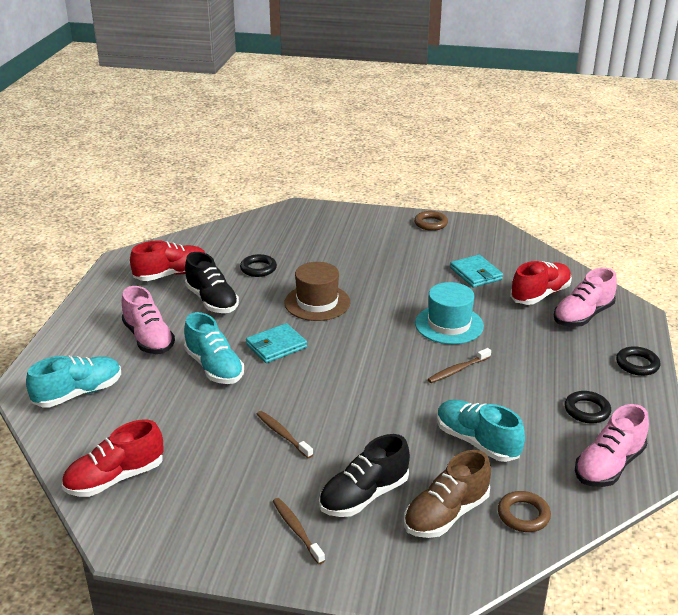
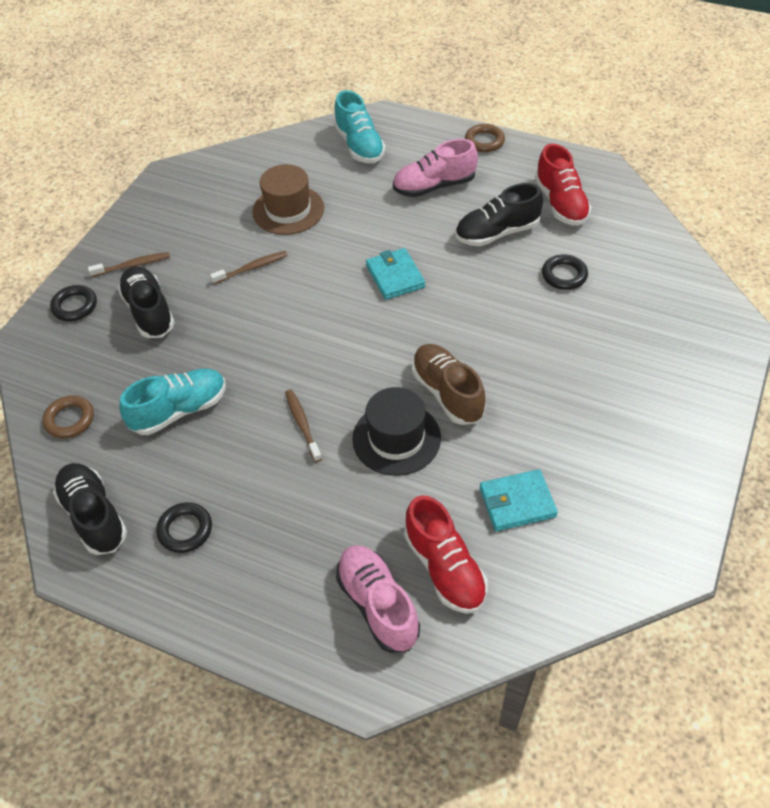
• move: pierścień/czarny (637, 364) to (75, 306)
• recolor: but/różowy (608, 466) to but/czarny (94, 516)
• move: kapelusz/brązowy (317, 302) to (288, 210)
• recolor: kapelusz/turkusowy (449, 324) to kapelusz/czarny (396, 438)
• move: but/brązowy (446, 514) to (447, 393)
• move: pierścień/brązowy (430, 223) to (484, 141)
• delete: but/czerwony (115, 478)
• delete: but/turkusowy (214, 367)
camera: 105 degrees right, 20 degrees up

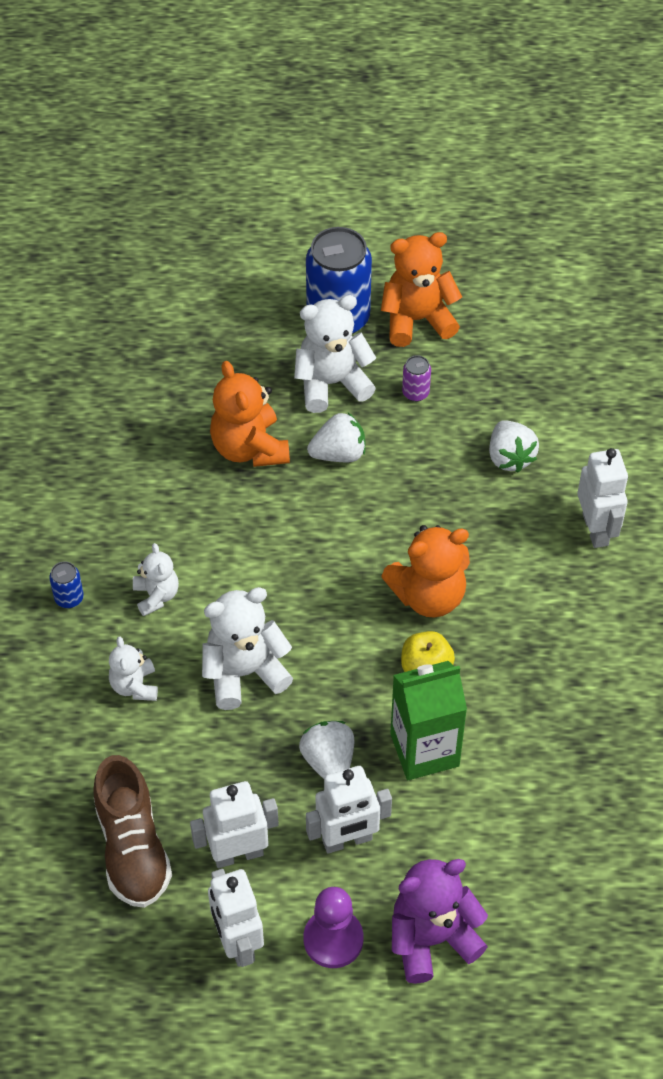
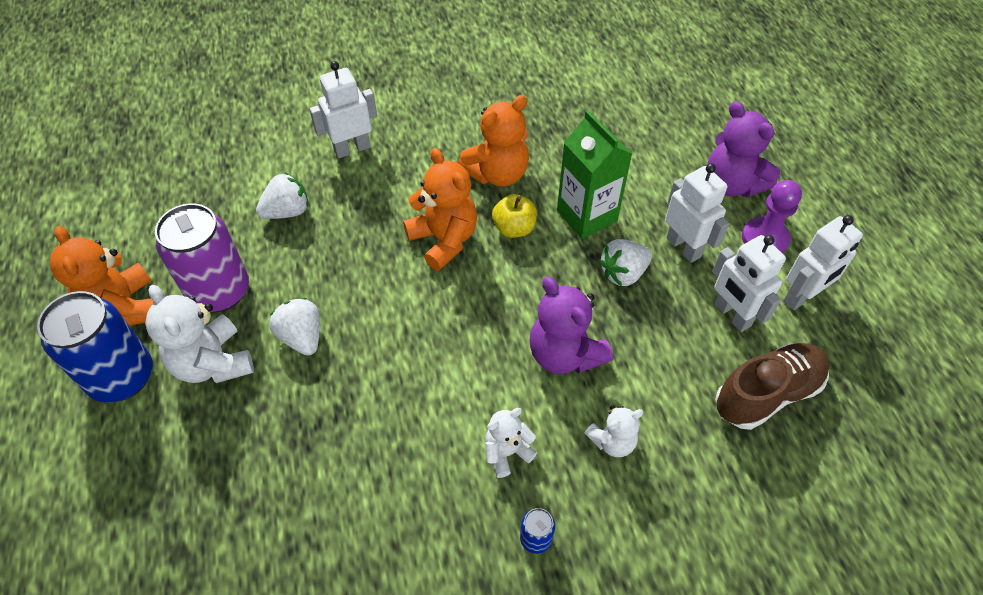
• resize: puszka/fioletowy (415, 393) = (220, 291) x2.37
• move: miś/pomarańczowy (249, 448) to (497, 174)
• recolor: miś/biały (244, 672) to miś/fioletowy (564, 354)
camera: 105 degrees left, 0 degrees up

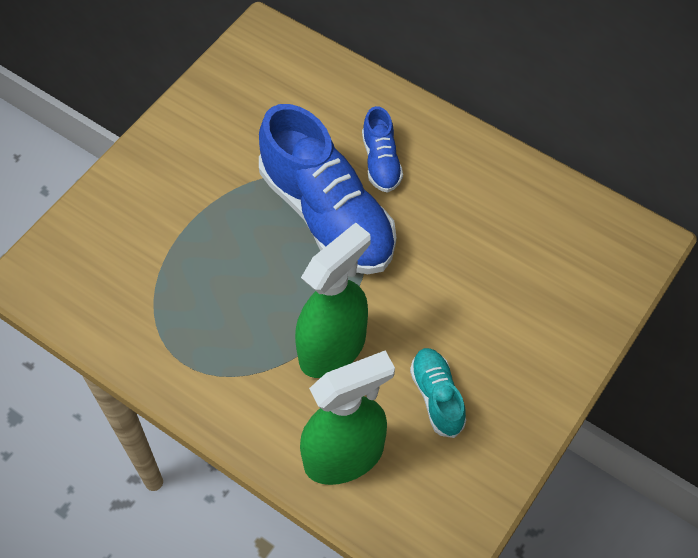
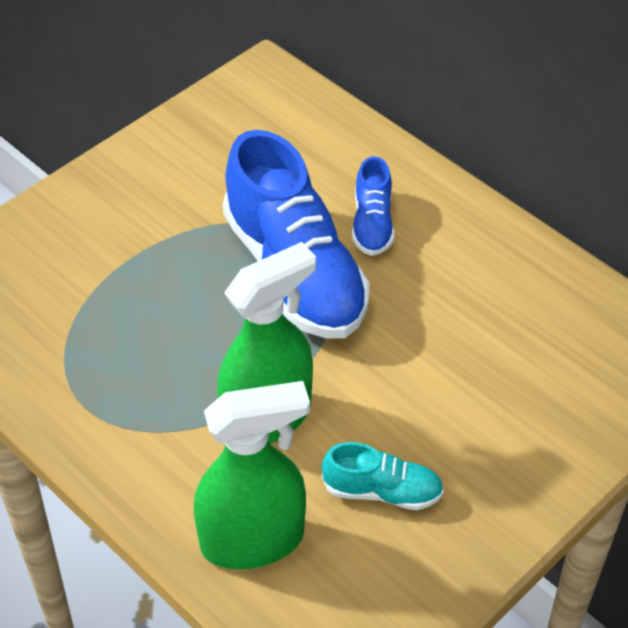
• rotate: but/turkusowy (437, 397) = (382, 491) 105 degrees clockwise
camera: 10 degrees right, 10 degrees down

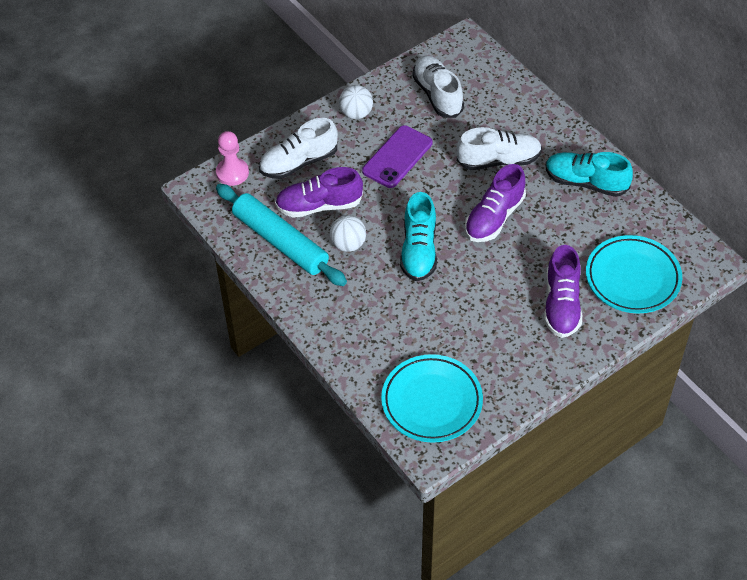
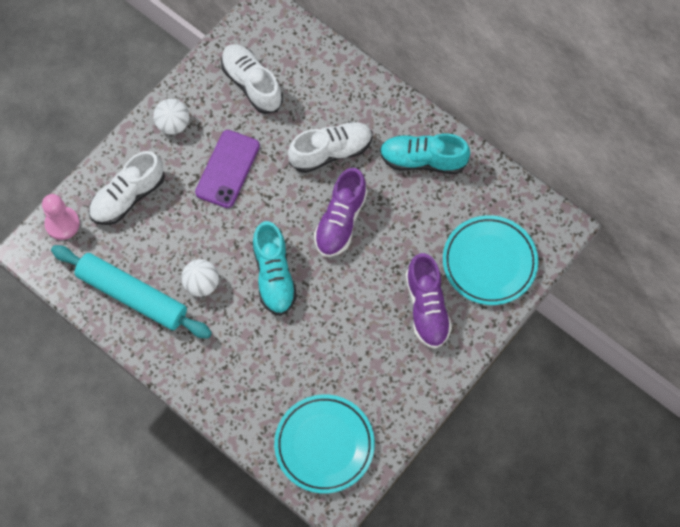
• delete: but/fioletowy (319, 205)
camera: 15 degrees left, 15 degrees up

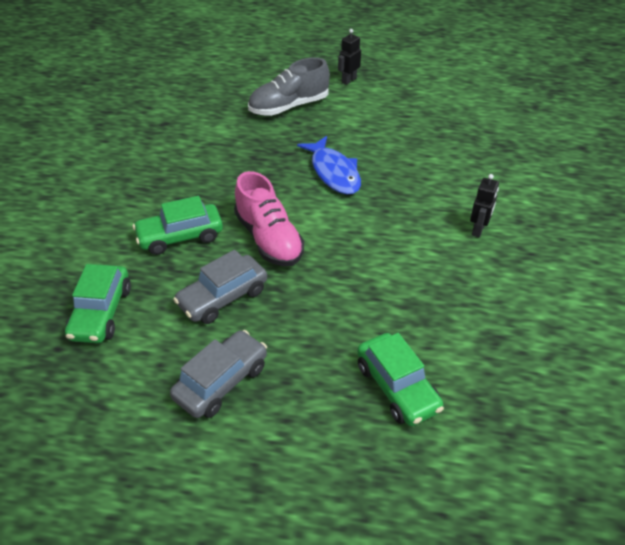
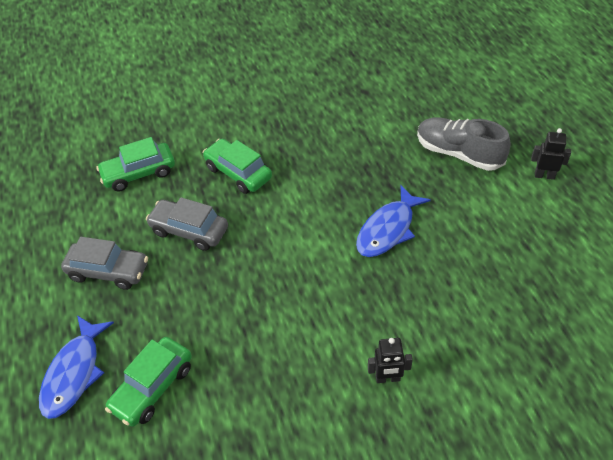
• insert: ryba/niebieski (74, 373)
• delete: but/różowy (269, 239)
camera: 65 degrees right, 5 degrees up

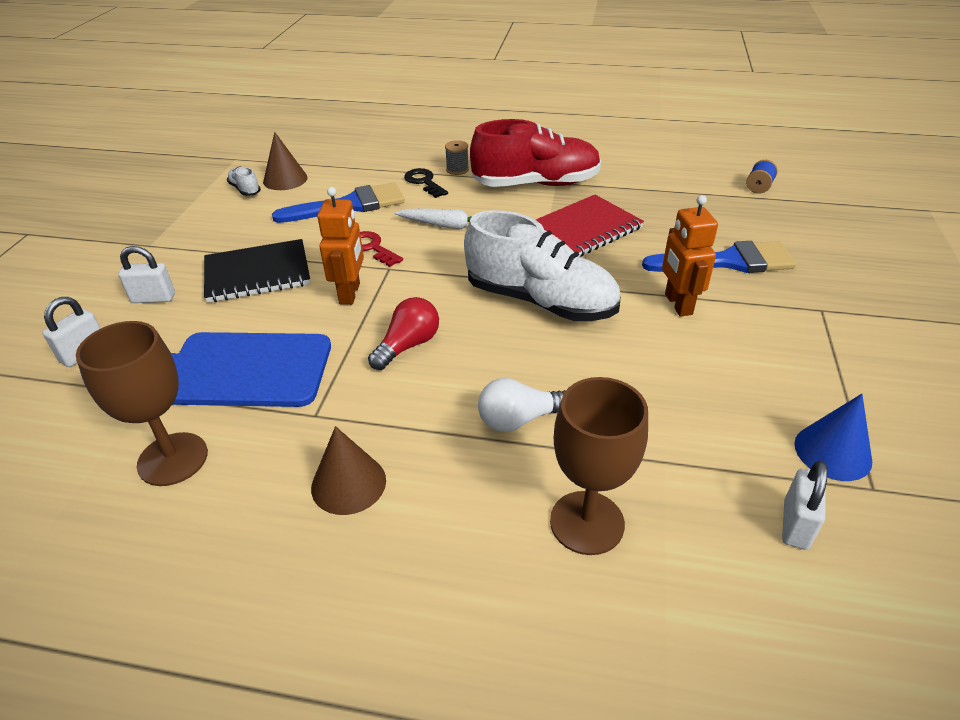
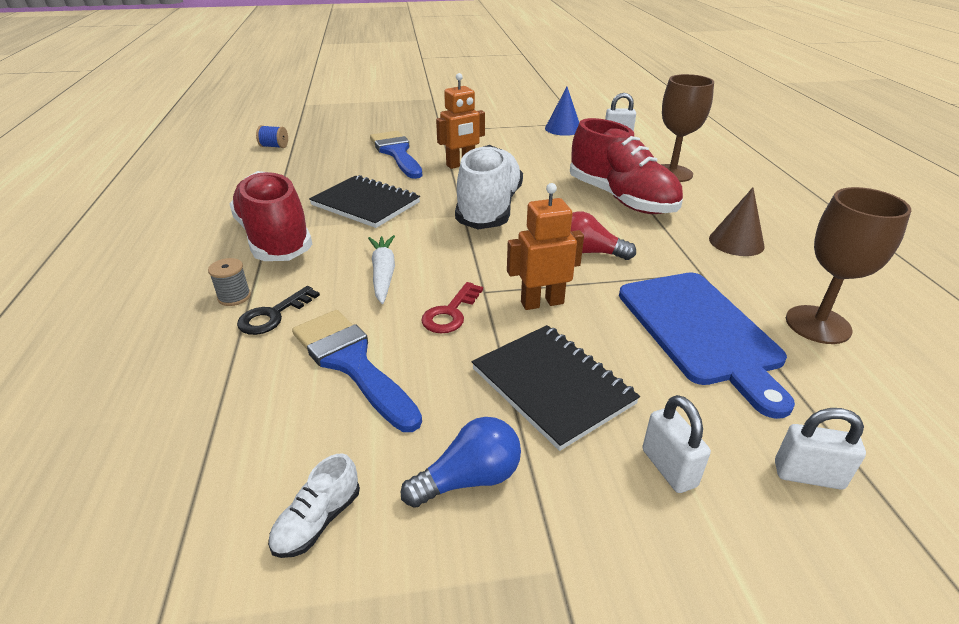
• recolor: zeszyt/czerwony (585, 229) to zeszyt/czarny (365, 204)
• insert: żarówka/niebieski (469, 479)
• replace: żarówka/biały (519, 419) to but/czerwony (621, 199)
• delete: stożek/brązowy (285, 179)
camera: 110 degrees left, 5 degrees down

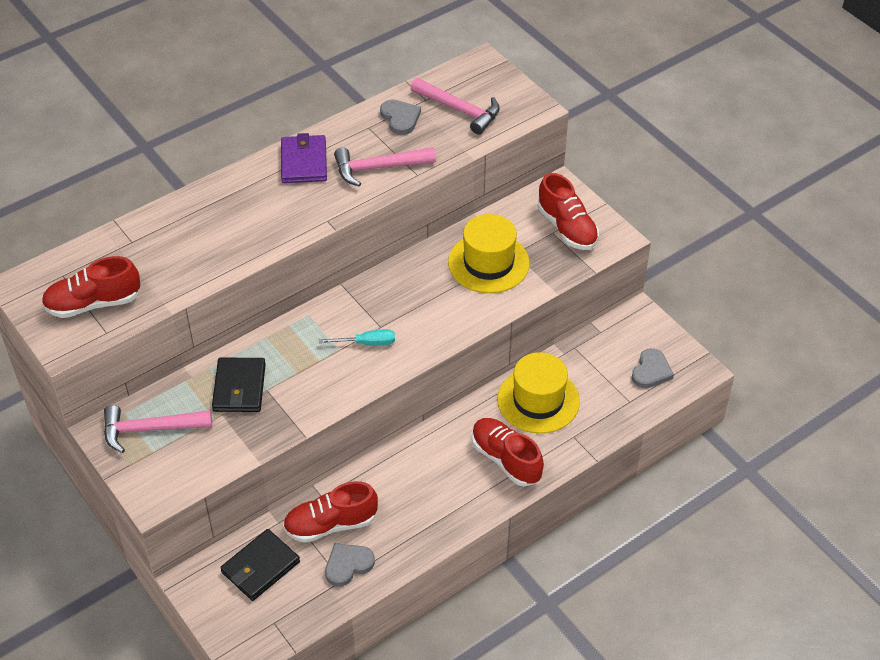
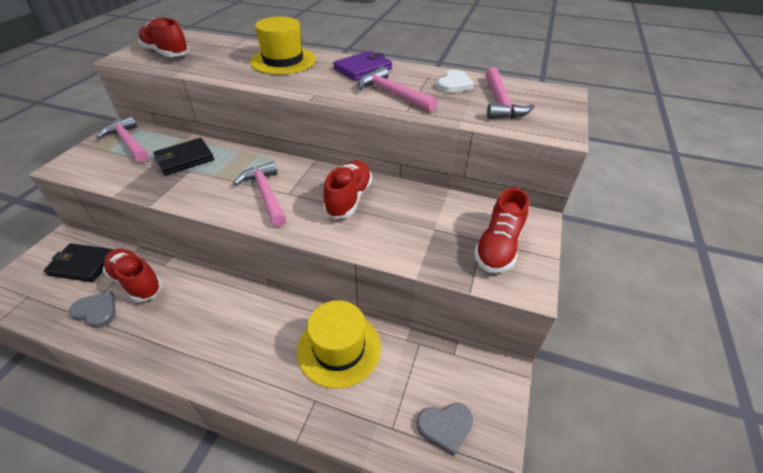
• replace: śrubokręt/turkusowy (367, 343) to młotek/różowy (266, 194)
• move: kapelusz/żółty (488, 263) to (283, 61)
• move: but/czerwony (506, 459) to (349, 199)
• recolor: serce/szary (400, 118) to serce/biały (454, 84)
camera: 55 degrees right, 5 degrees down

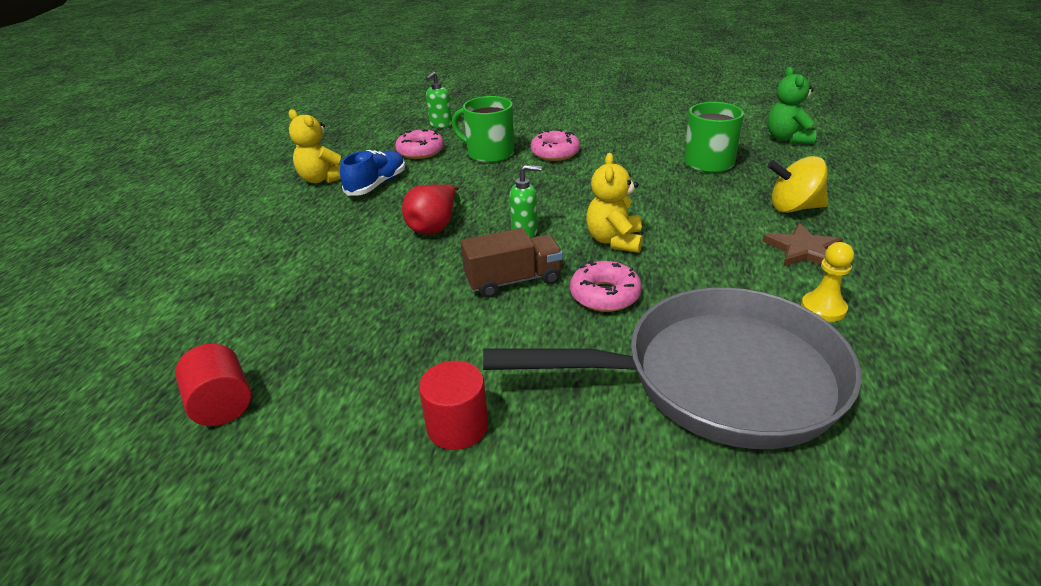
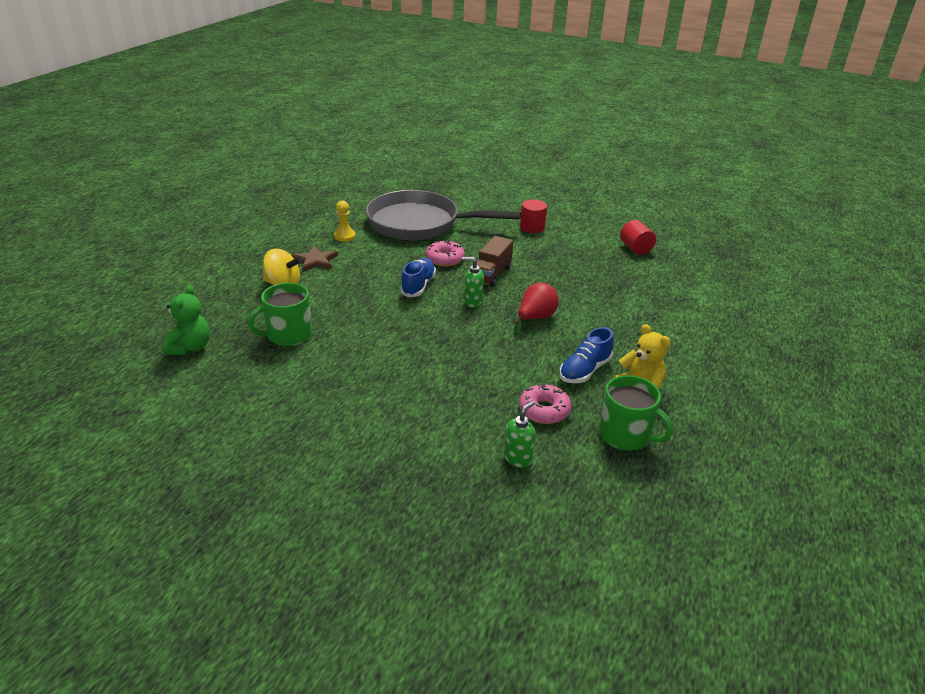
• replace: miś/żółty (614, 240) to but/niebieski (418, 286)
• rotate: ciężarówka/brązowy (513, 280) = (491, 274) 60 degrees counterclockwise
• move: kubek/zielony (489, 153) to (626, 435)
• delete: donut/różowy (555, 153)
camera: 170 degrees left, 0 degrees up

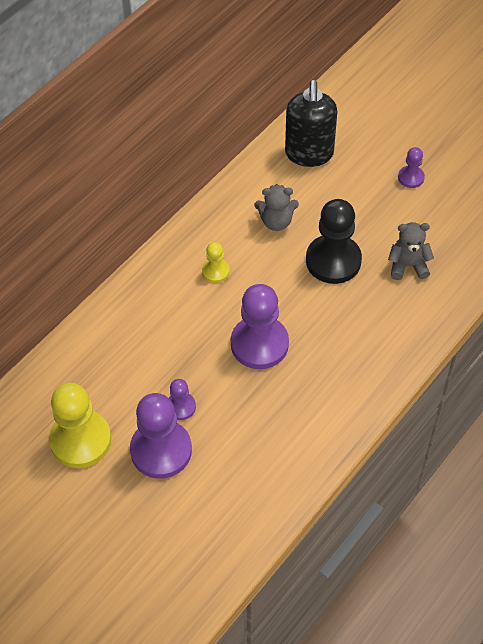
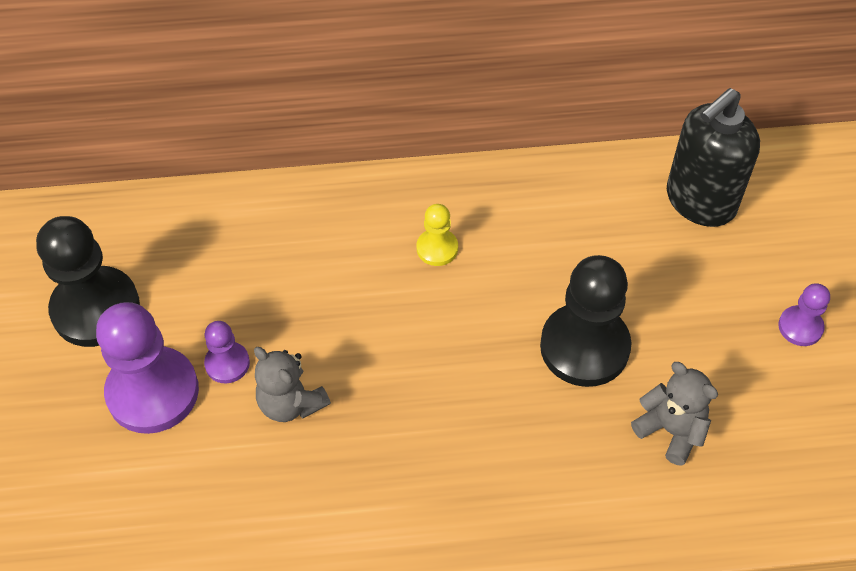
• recolor: pionek/żółty (80, 440) to pionek/czarny (96, 309)
• move: miś/szary (276, 221) to (291, 403)
• delete: pionek/fioletowy (259, 344)
camera: 45 degrees right, 0 degrees up

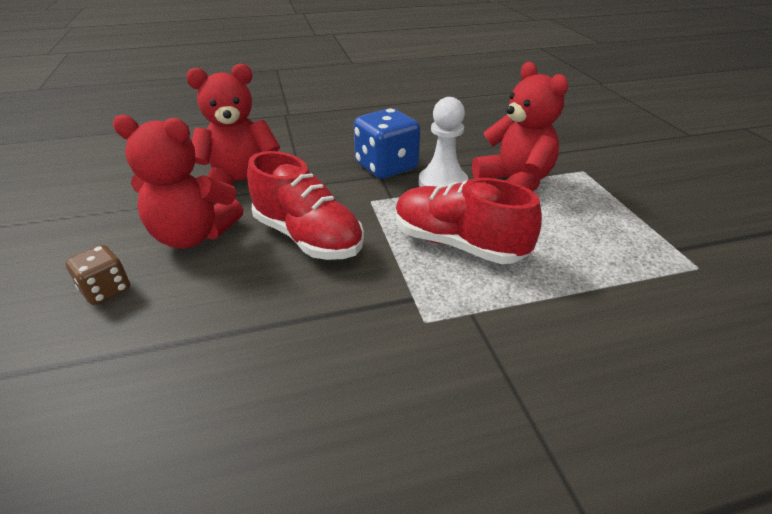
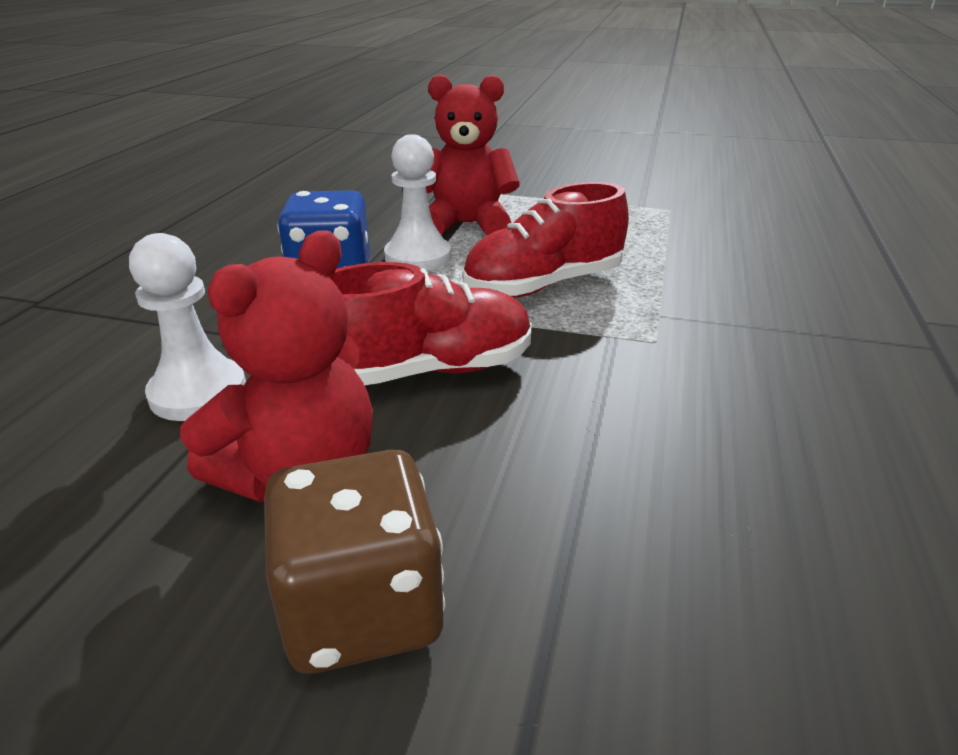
• replace: miś/czerwony (242, 182) to pionek/biały (198, 393)
• resize: kostka do gry/brązowy (106, 290) = (362, 608) x1.75
camera: 60 degrees left, 5 degrees down

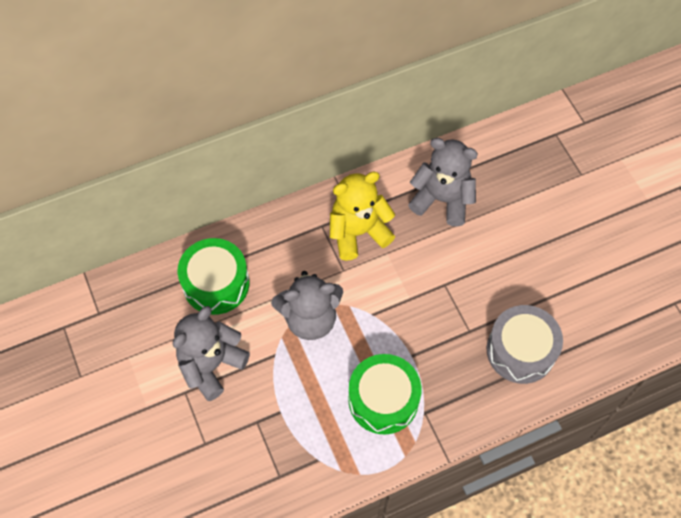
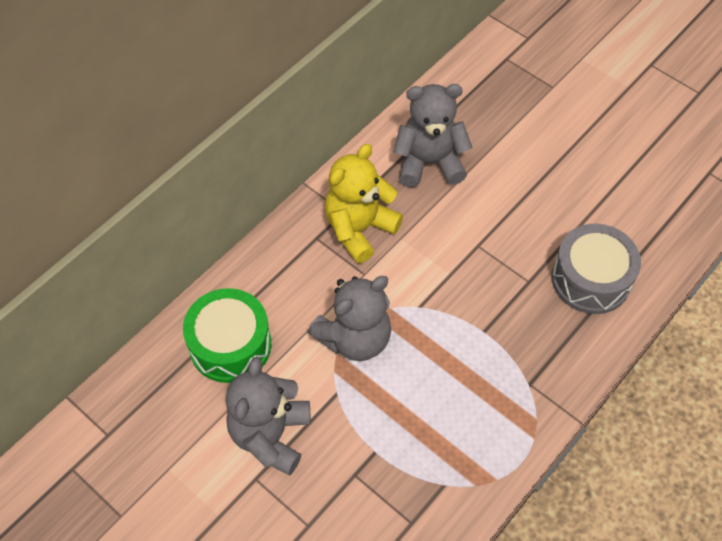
• delete: bęben/zielony (383, 400)
camera: 25 degrees left, 5 degrees down

